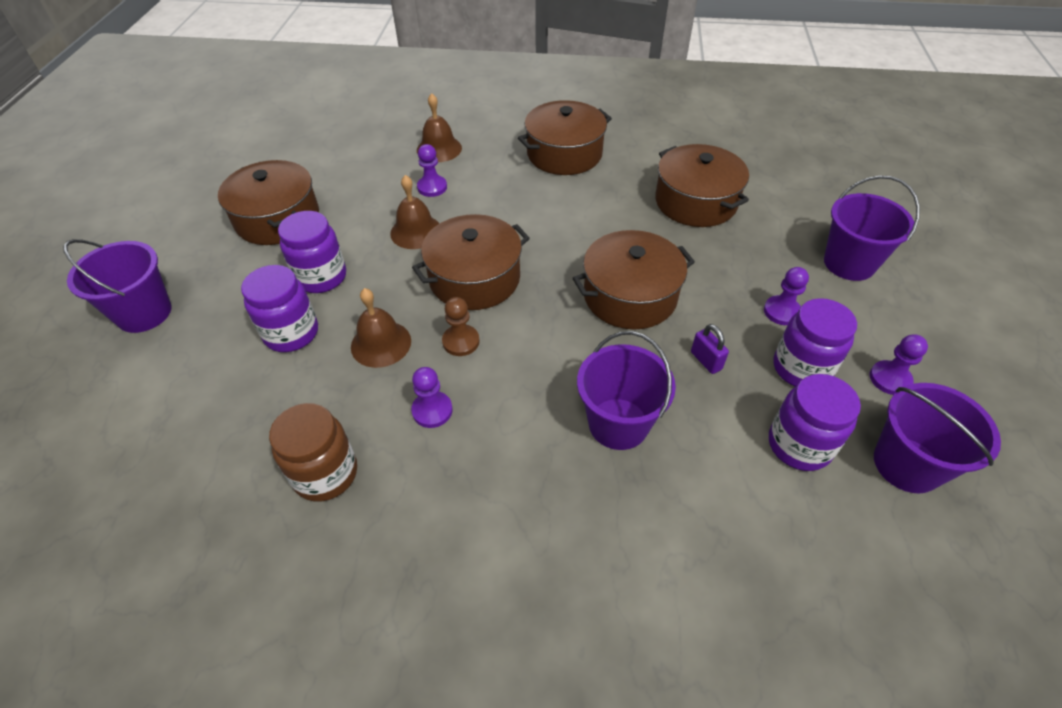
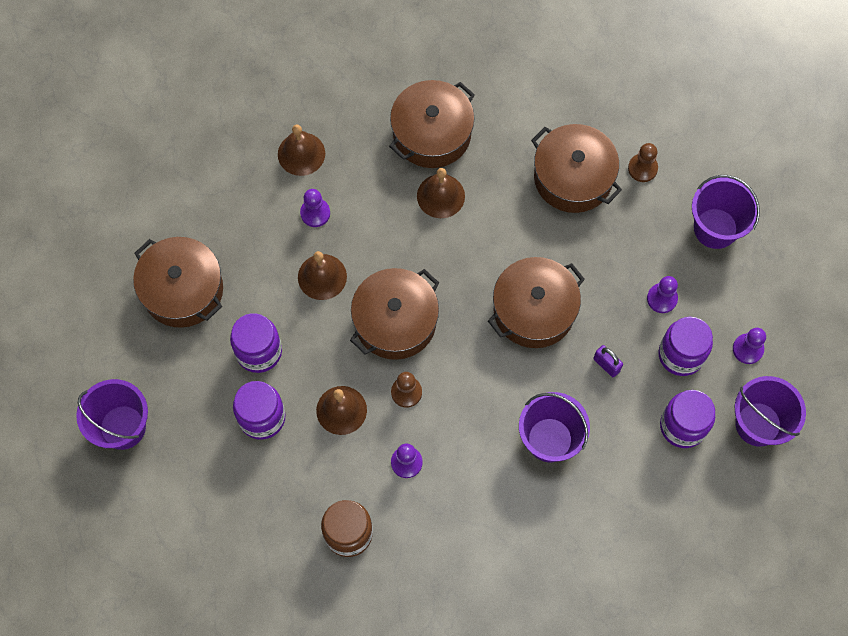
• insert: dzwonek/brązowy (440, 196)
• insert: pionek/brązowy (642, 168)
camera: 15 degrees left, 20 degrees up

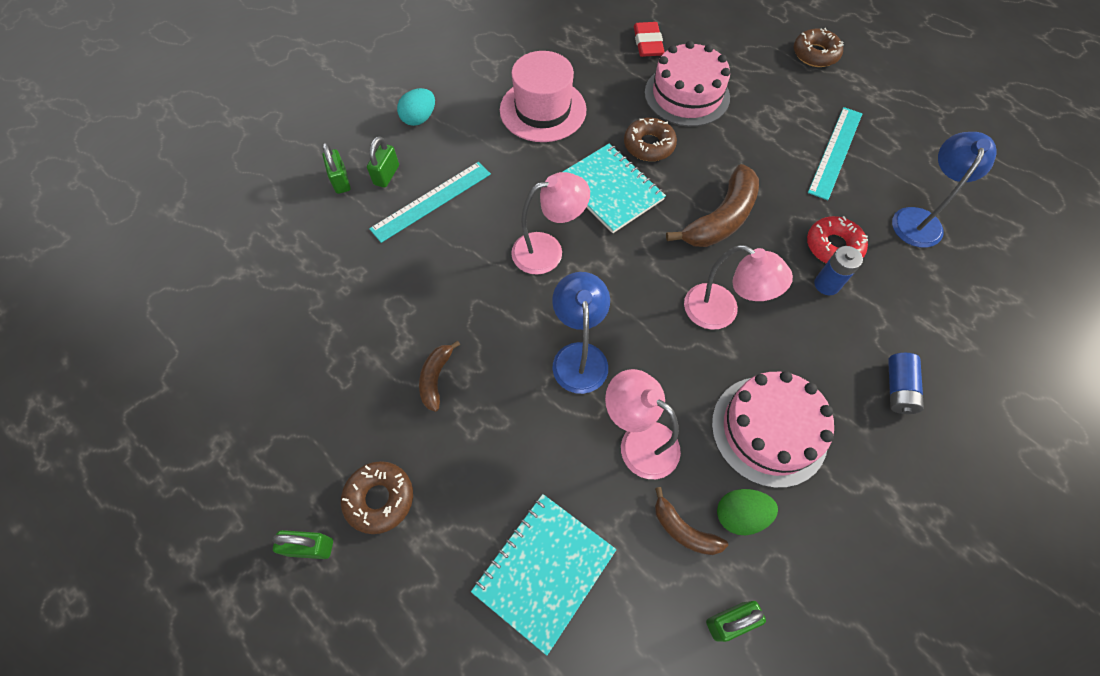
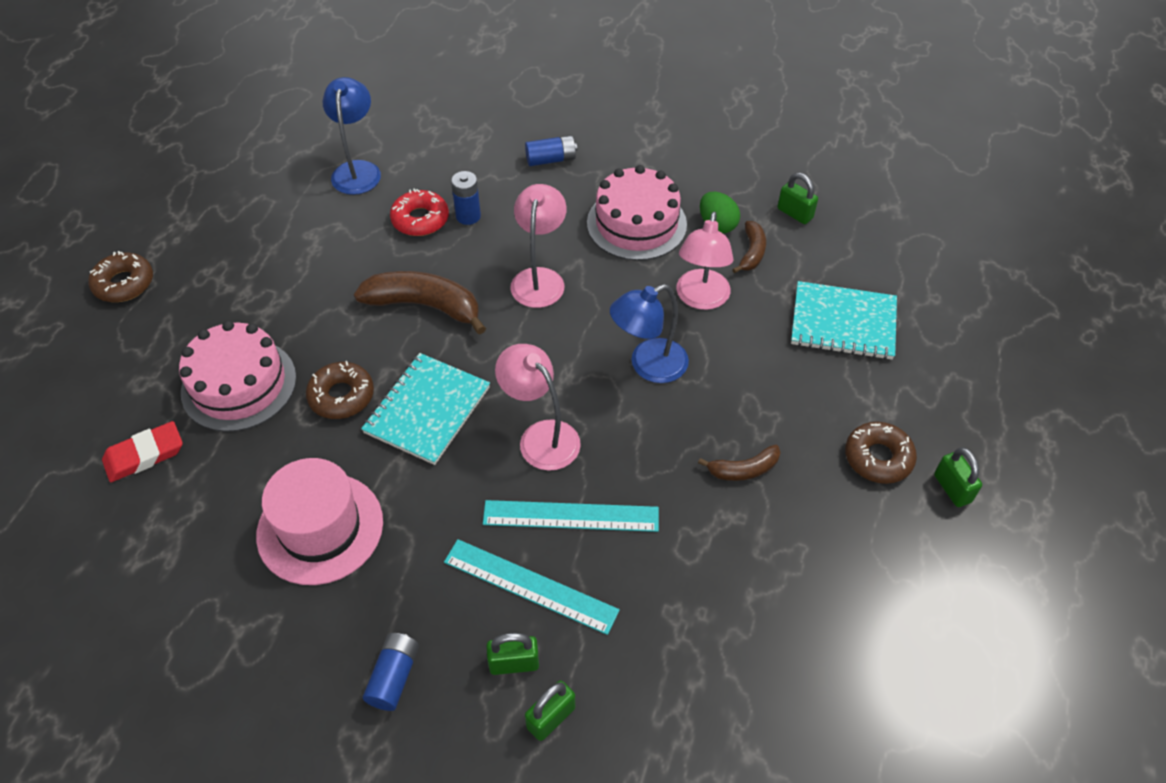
• rotate: lampka/niebieski (918, 219) = (357, 170) 90 degrees clockwise
• replace: jajko/turkusowy (419, 118) to bateria/niebieski (394, 677)
• move: linijka/turkusowy (835, 152) to (571, 516)
camera: 115 degrees left, 10 degrees down

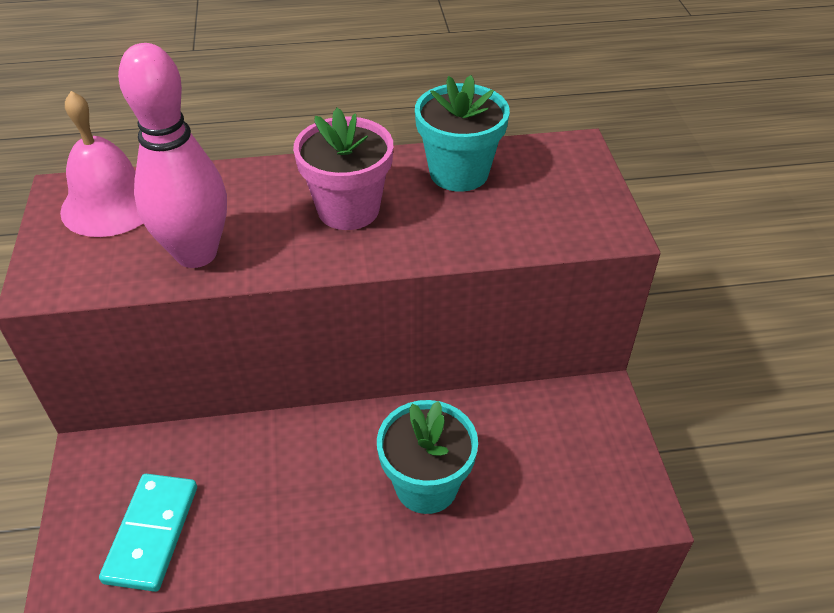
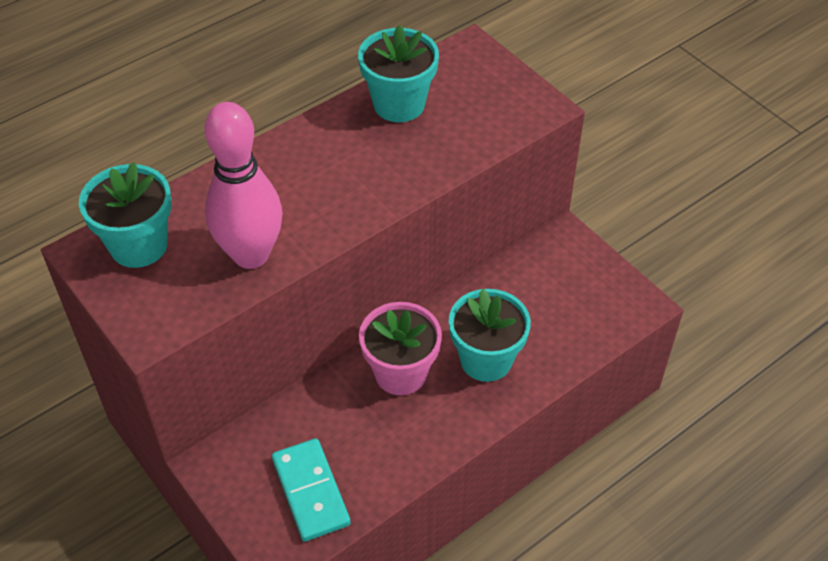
• replace: dzwonek/różowy (110, 204) to doniczka/turkusowy (138, 245)
• move: doniczka/różowy (348, 209) to (400, 373)
camera: 30 degrees left, 5 degrees up

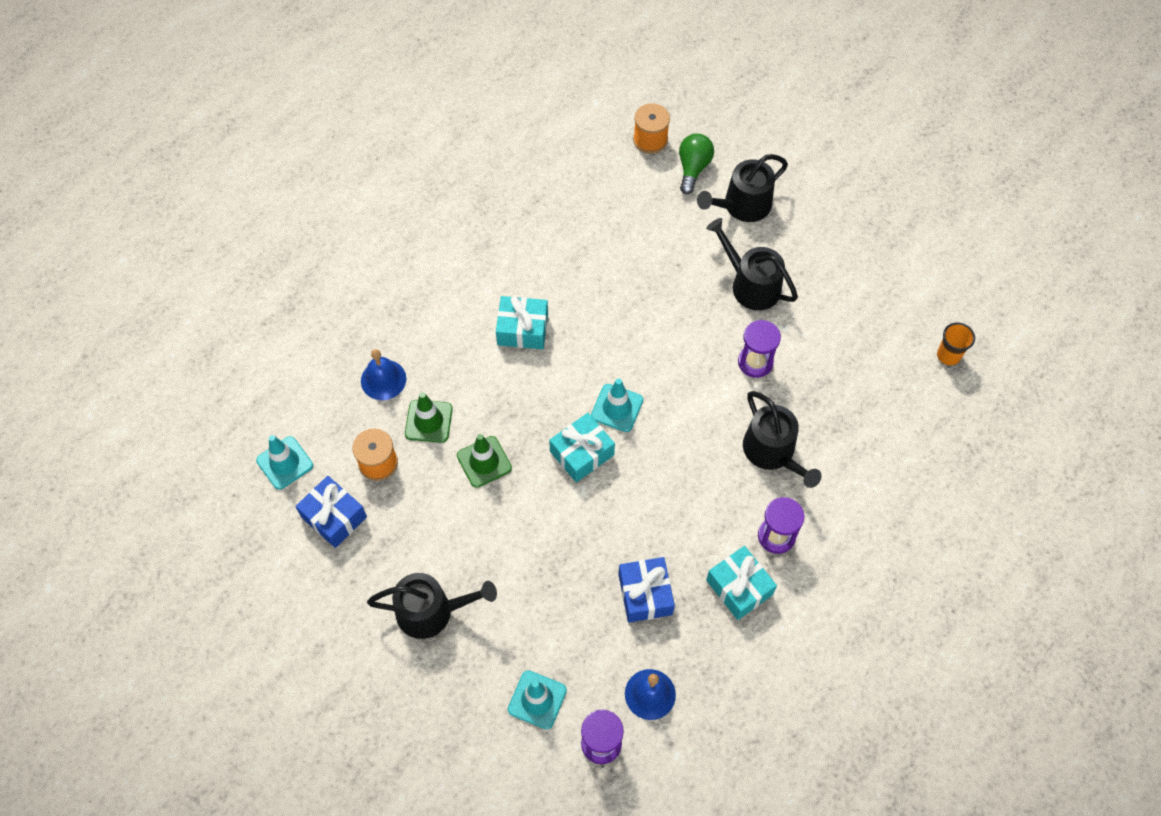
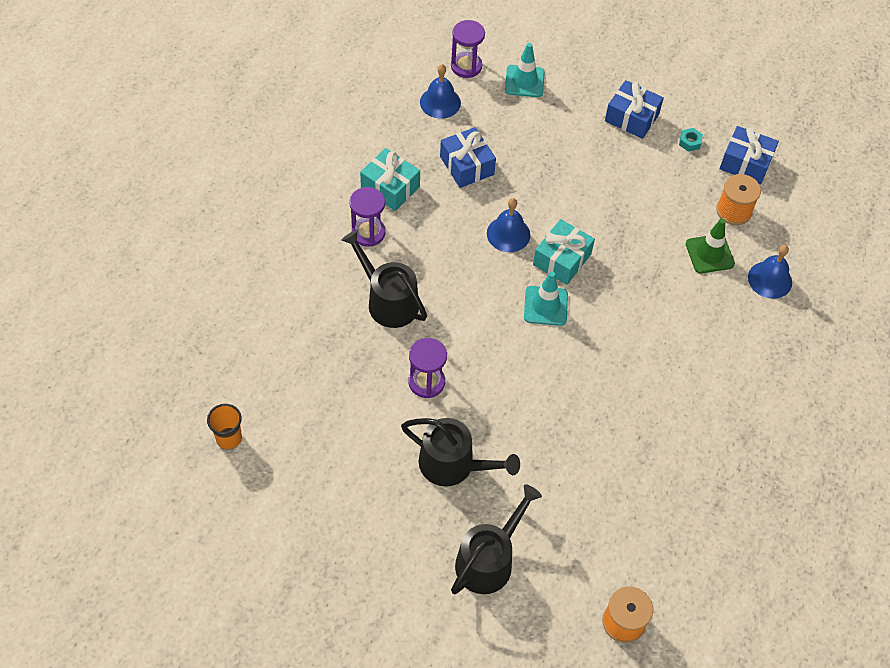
• insert: dzwonek/niebieski (508, 234)
• replace: konewka/czarny (431, 611) to prezent/niebieski (631, 117)
• insert: nakrętka/turkusowy (689, 142)
• delete: pachołek/turkusowy (285, 463)
• delete: pachołek/zielony (484, 462)
• delete: prezent/turkusowy (522, 329)
• delete: żarówka/zielony (693, 168)
camera: 160 degrees right, 5 degrees down

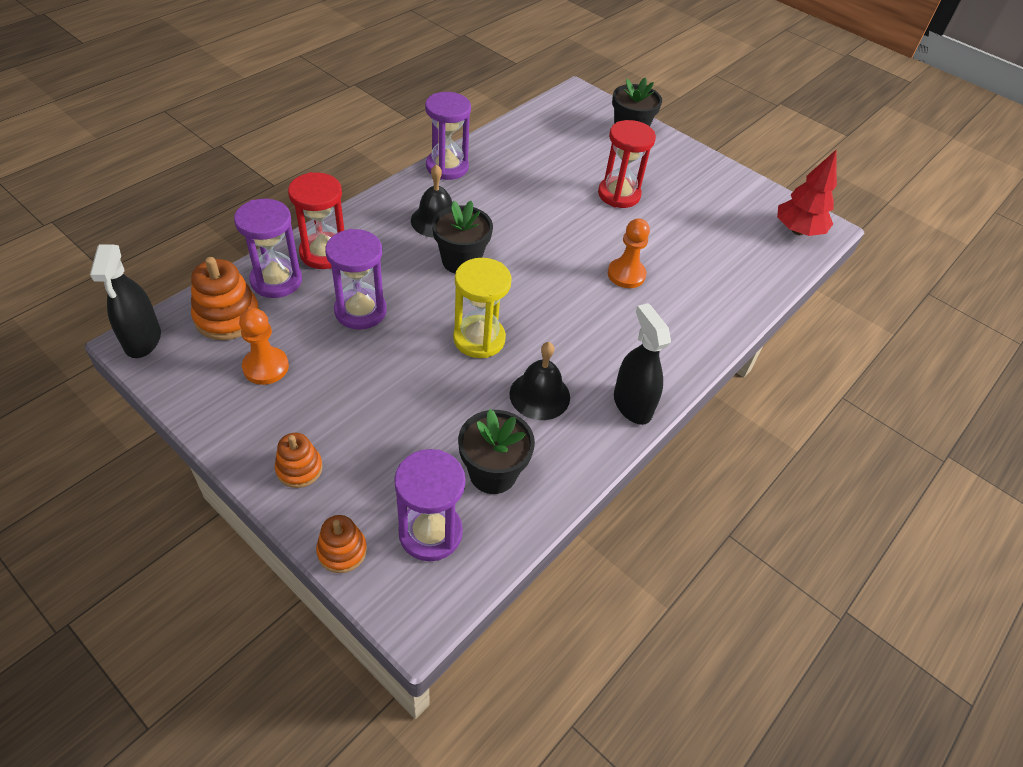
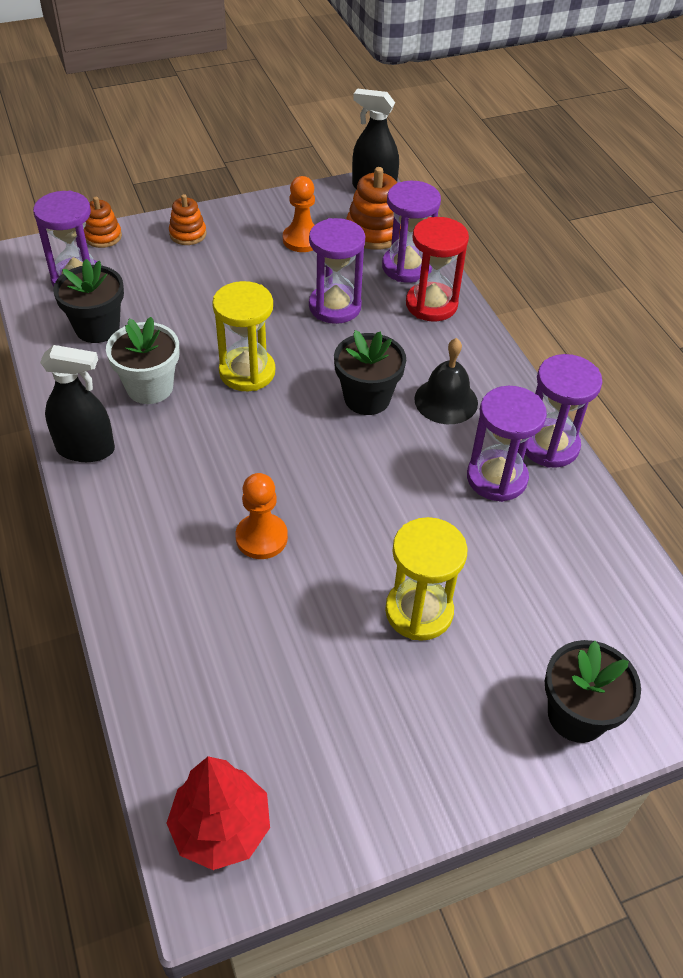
• replace: dzwonek/czarny (539, 395) to doniczka/biały (149, 387)
• recolor: klepsydra/czerwony (619, 194) to klepsydra/żółty (419, 611)
• insert: klepsydra/fioletowy (496, 478)
camera: 120 degrees right, 0 degrees up

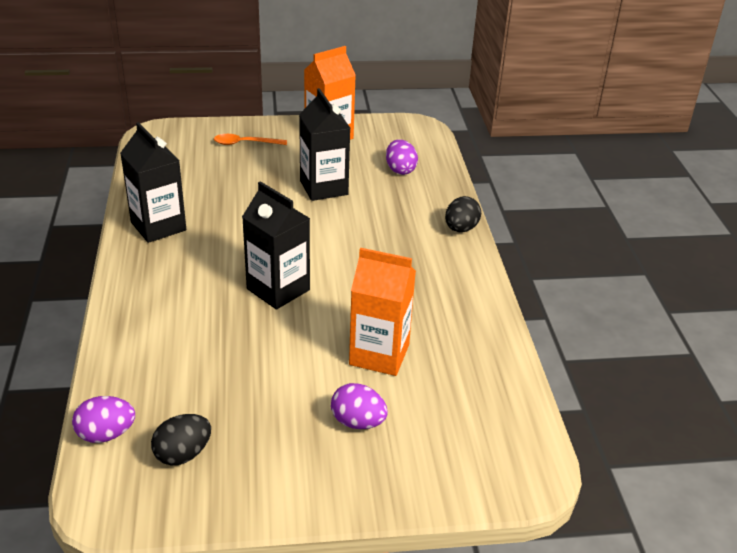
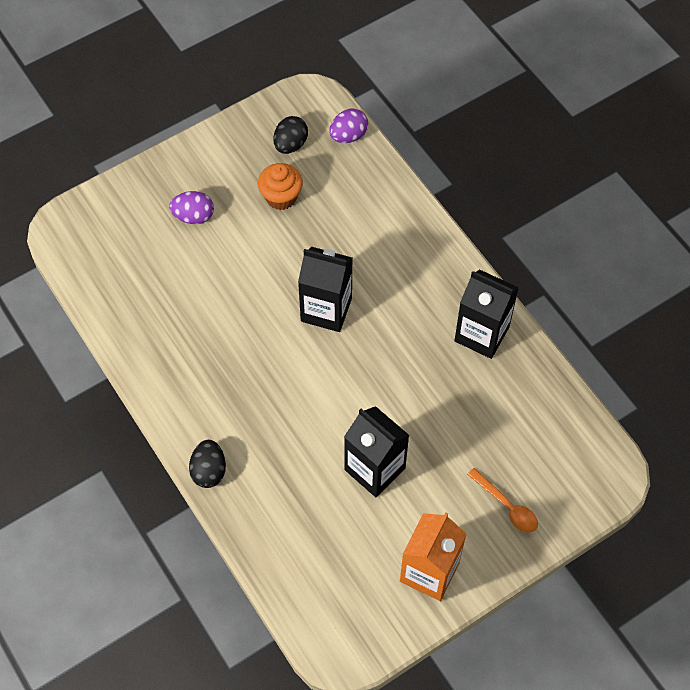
• insert: muffinka/pomarańczowy (281, 197)
• rotate: łyżka/pomarańczowy (245, 143) = (507, 506) 75 degrees clockwise
• delete: karton mleka/pomarańczowy (379, 354)
• delete: jajko/fioletowy (400, 170)
camera: 155 degrees right, 25 degrees up

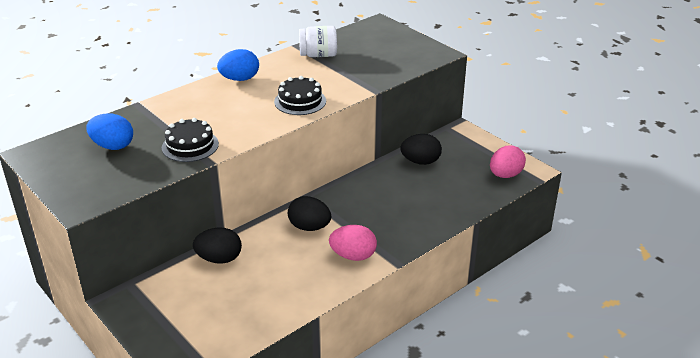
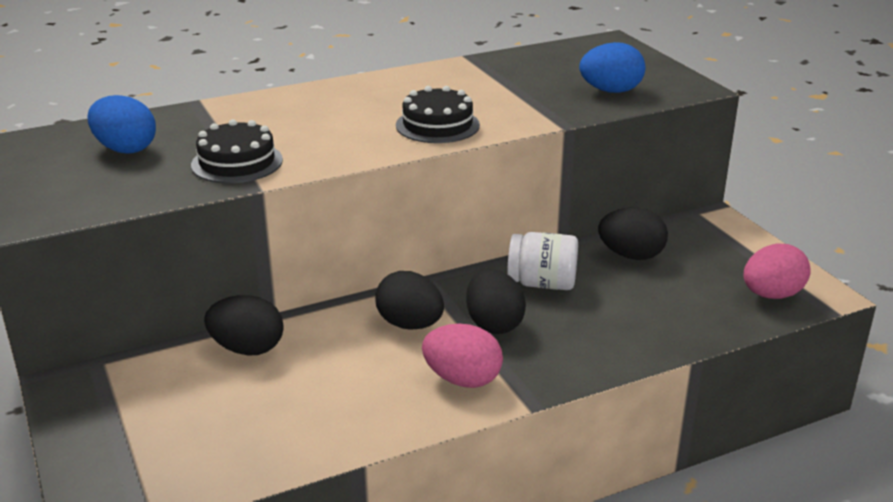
• insert: jajko/czarny (494, 324)
• move: słoik/biały (318, 55) to (542, 283)
• move: jajko/niebieski (240, 79) to (611, 91)
camera: 15 degrees right, 5 degrees down

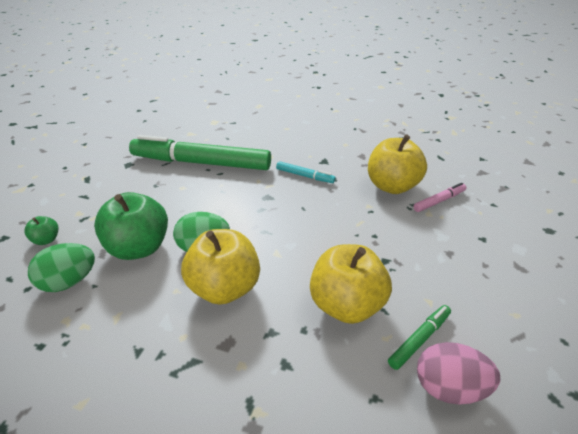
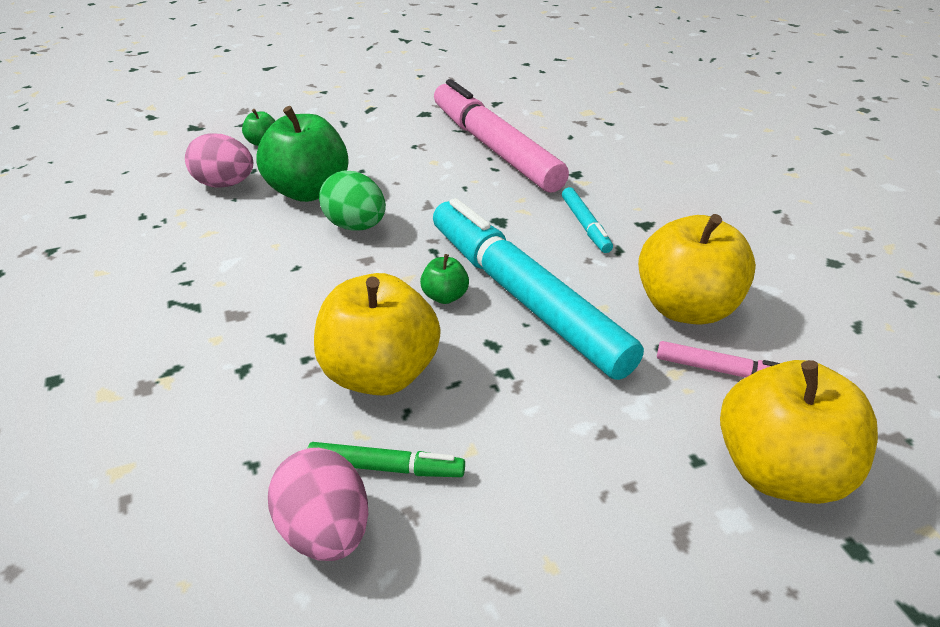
• recolor: jajko/zielony (69, 282) to jajko/różowy (225, 184)
• insert: jabłko/zielony (445, 296)
• insert: flamaster/turkusowy (523, 297)
• recolor: flamaster/zielony (201, 163) to flamaster/różowy (494, 148)
• move: jabłko/żółty (225, 288) to (779, 471)
camera: 50 degrees right, 0 degrees up

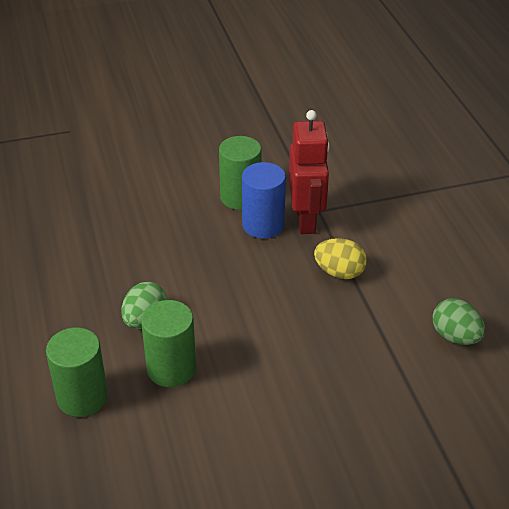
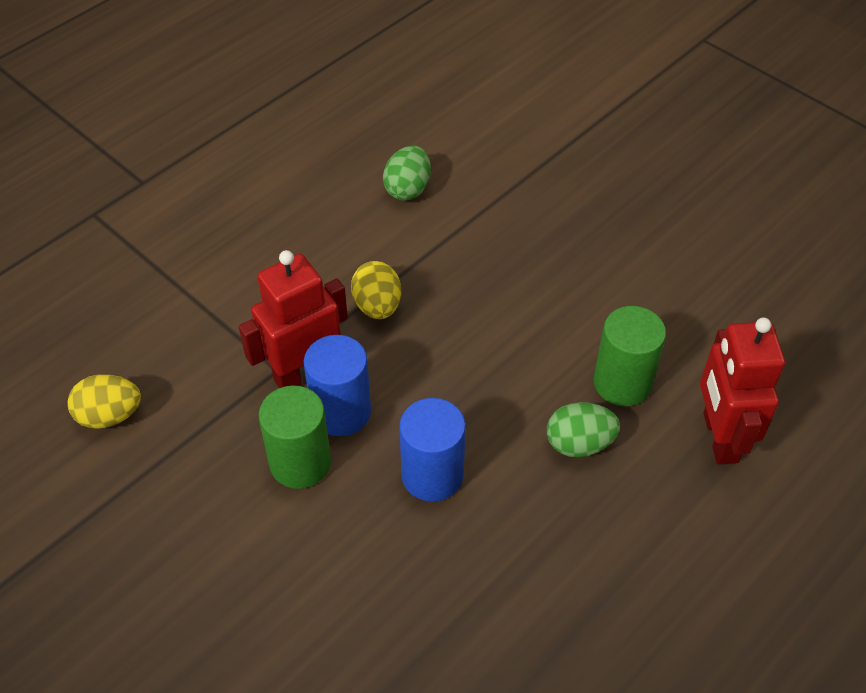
• insert: jajko/żółty (110, 416)
• insert: walec/niebieski (432, 475)
• replace: walec/zielony (82, 397) to robot/czerwony (719, 437)
camera: 120 degrees left, 10 degrees up

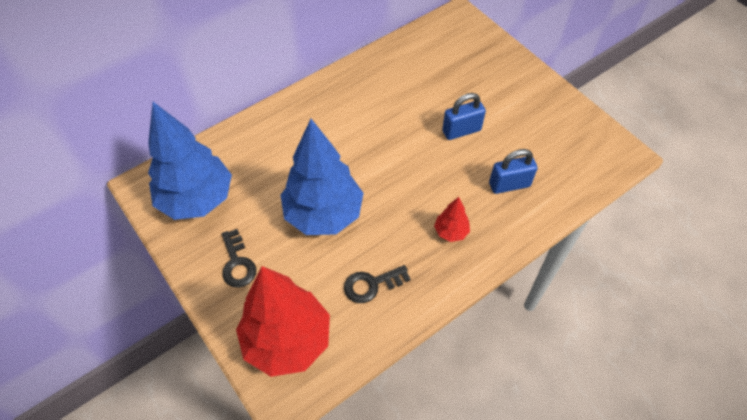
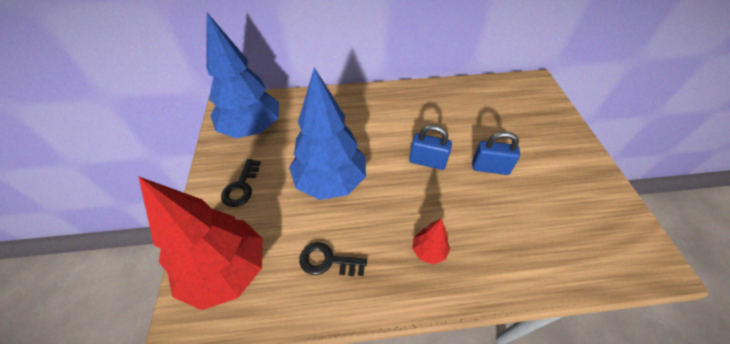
• move: kłódka/niebieski (509, 184) to (427, 161)
camera: 30 degrees right, 5 degrees down

